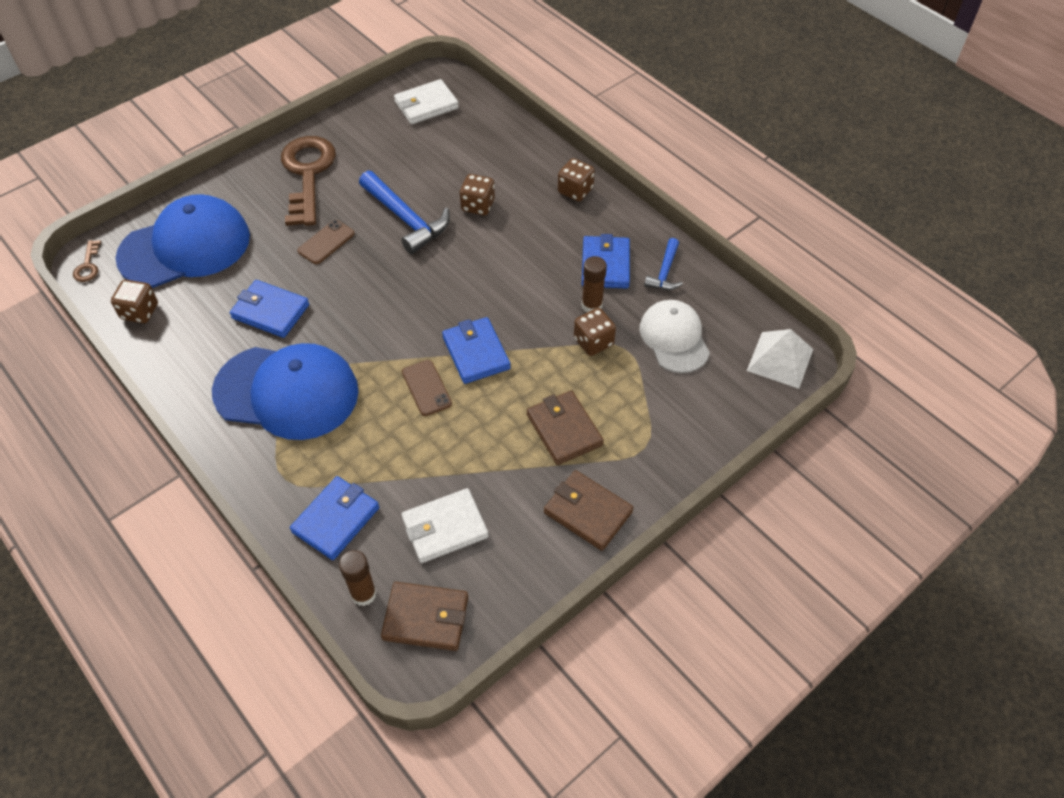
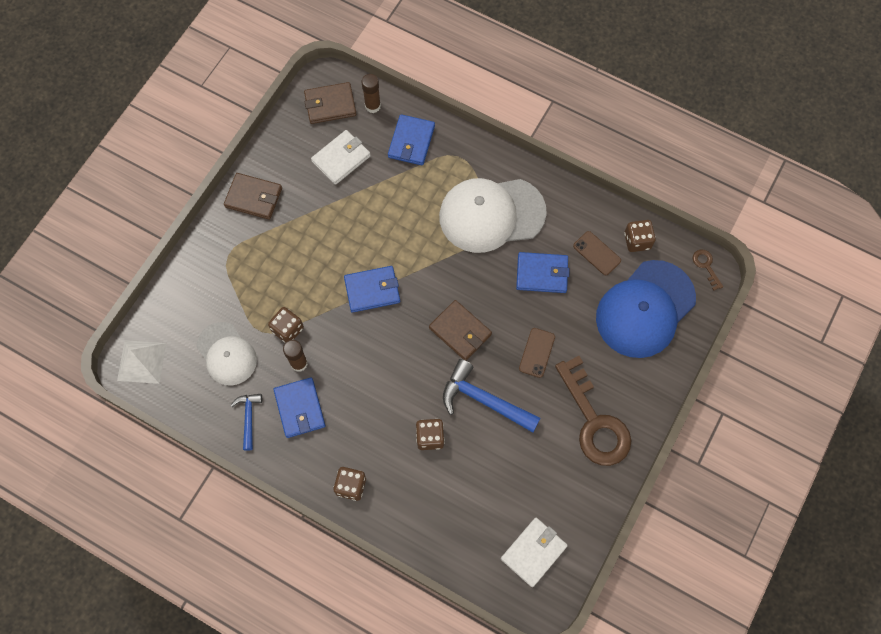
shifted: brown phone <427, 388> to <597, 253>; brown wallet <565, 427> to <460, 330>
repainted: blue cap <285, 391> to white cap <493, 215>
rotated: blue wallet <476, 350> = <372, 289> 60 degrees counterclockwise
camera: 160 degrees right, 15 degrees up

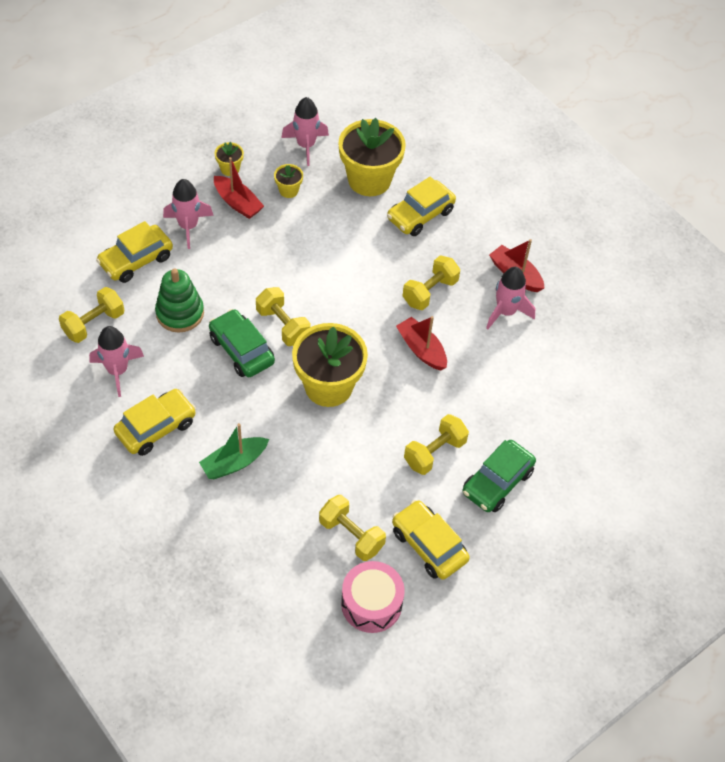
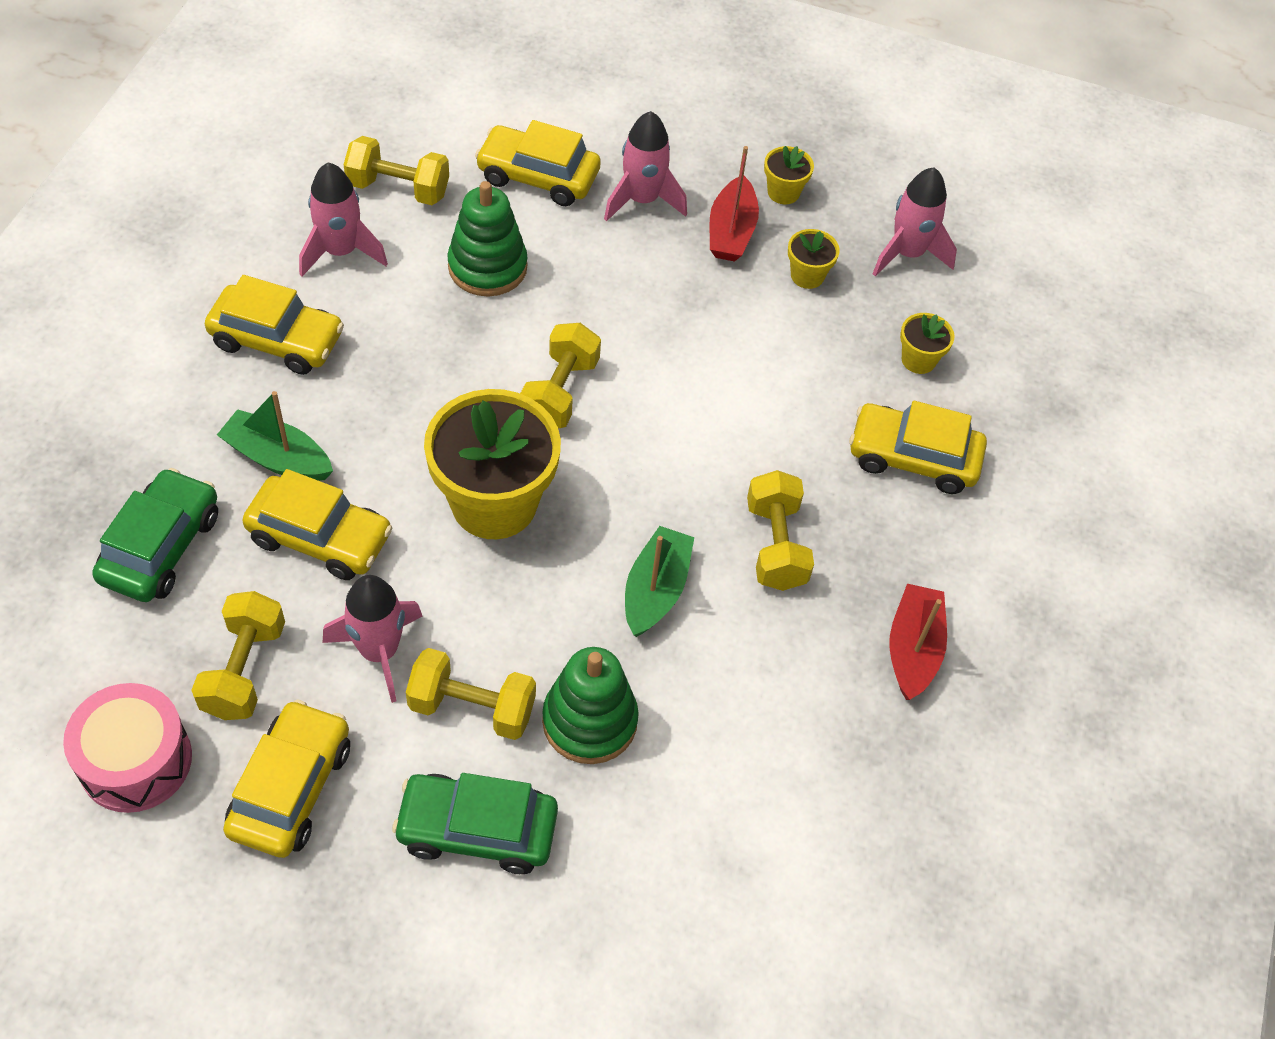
new: yellow car <317, 524>; green stacking toy <590, 705>
shifted: pink rocket <510, 298> to <372, 639>; green car <242, 343> to <155, 535>
repainted: red boat <421, 343> to green boat <659, 581>
rotated: yellow dumbbell <431, 282> = <780, 530> 75 degrees clockwise
scaled: yellow flower pot <372, 157> = <927, 343> x0.44
camera: 55 degrees right, 0 degrees up

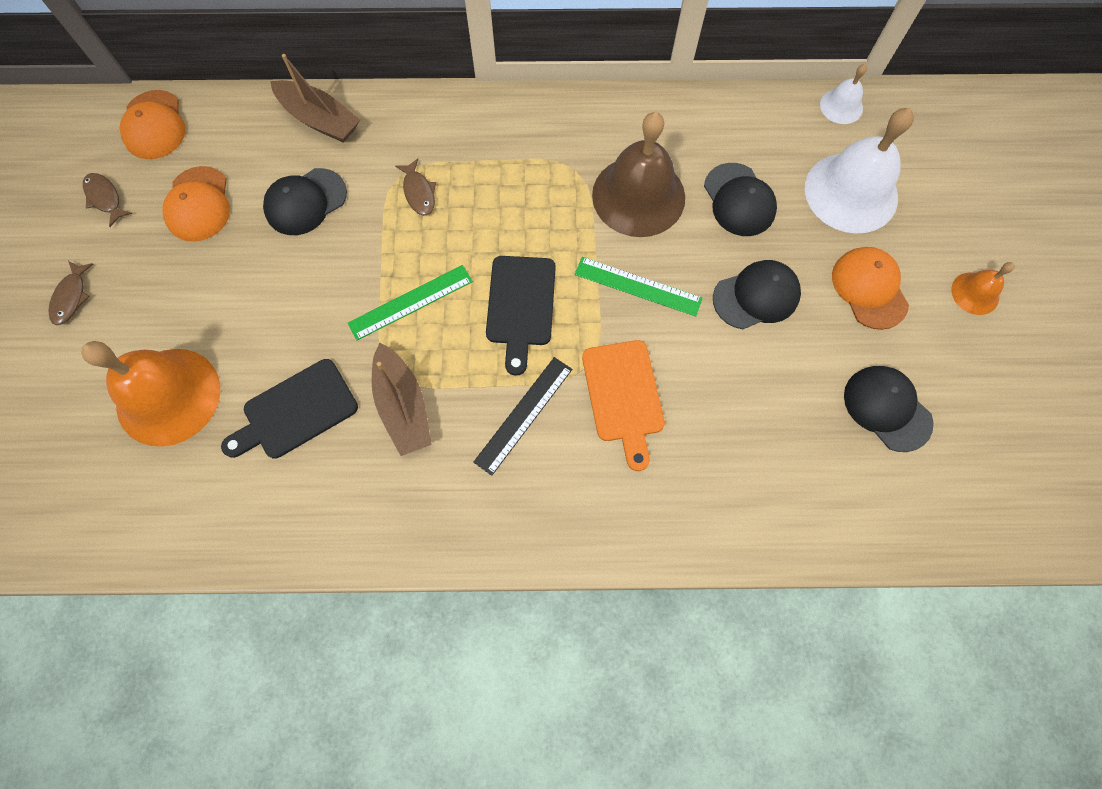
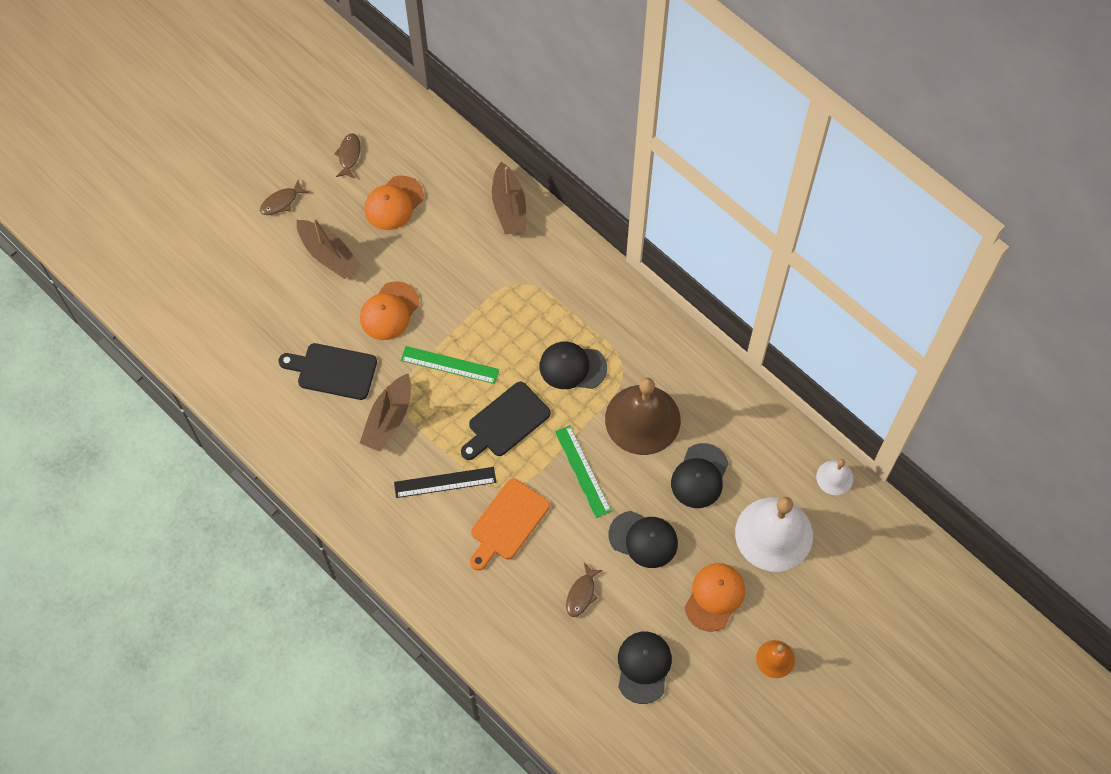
gone: orange bell <150, 394>
new: brown boat <329, 248>
shifted: orange cap <153, 124> to <389, 310>; brown fish <415, 187> to <584, 590>; black cap <305, 201> to <573, 365>
camera: 45 degrees right, 5 degrees down

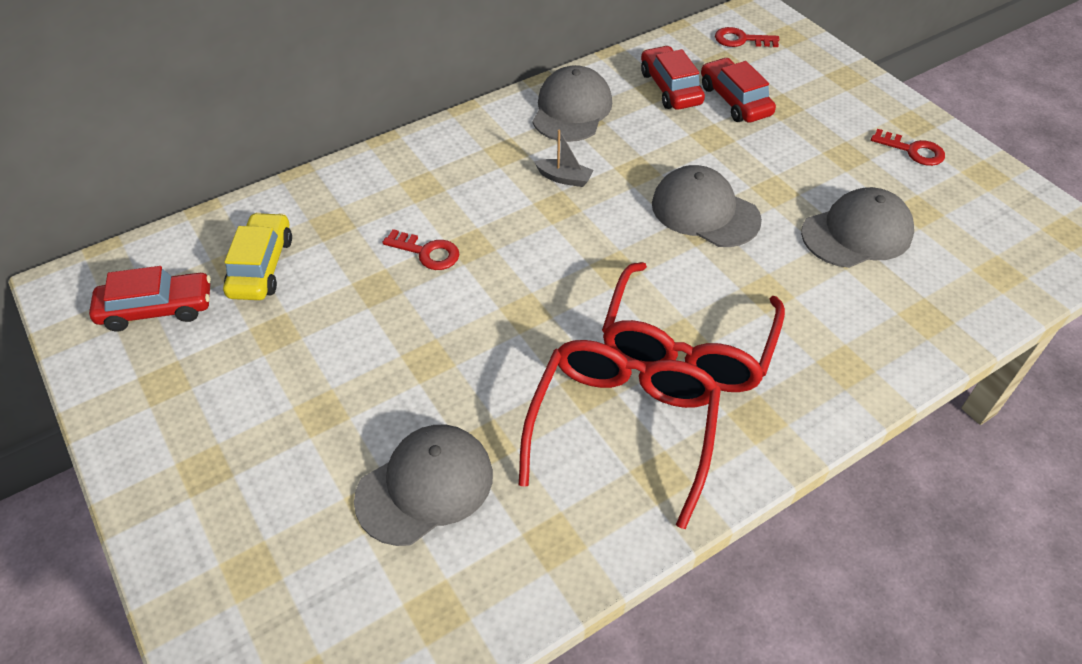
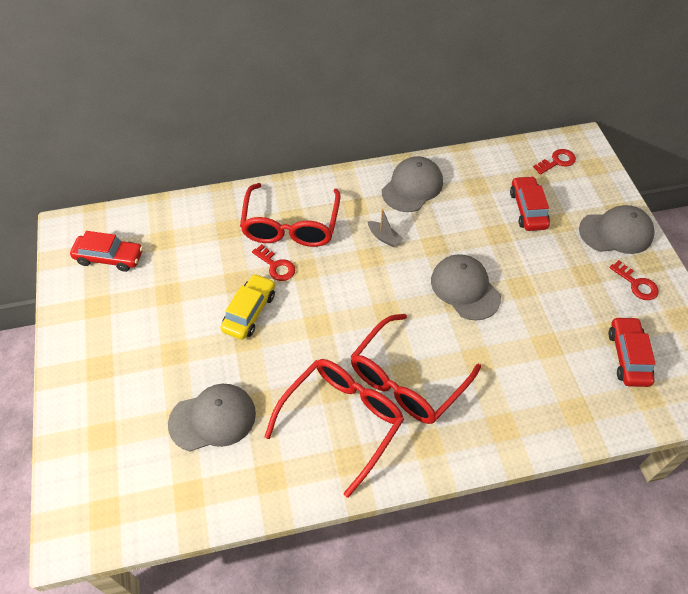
new: red glasses <290, 215>
shifted: red car <673, 78> to <632, 351>; grey cap <857, 227> to <617, 229>; yellow car <257, 256> to <247, 306>
rotated: red key <747, 37> = <554, 162> 120 degrees clockwise
camera: 20 degrees right, 5 degrees up

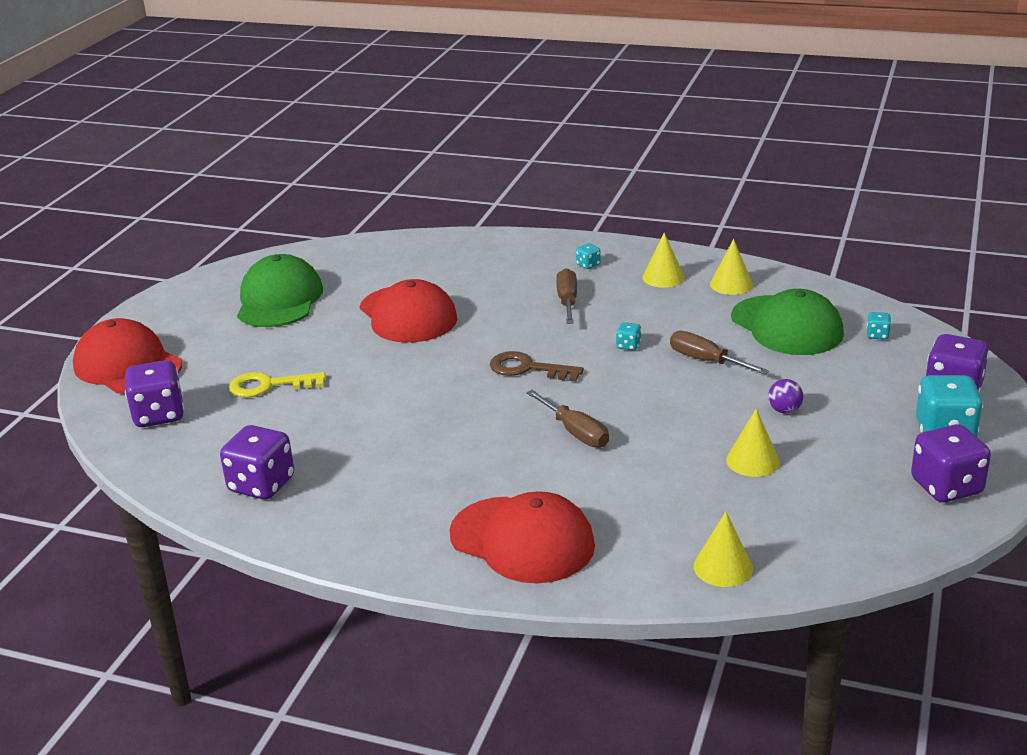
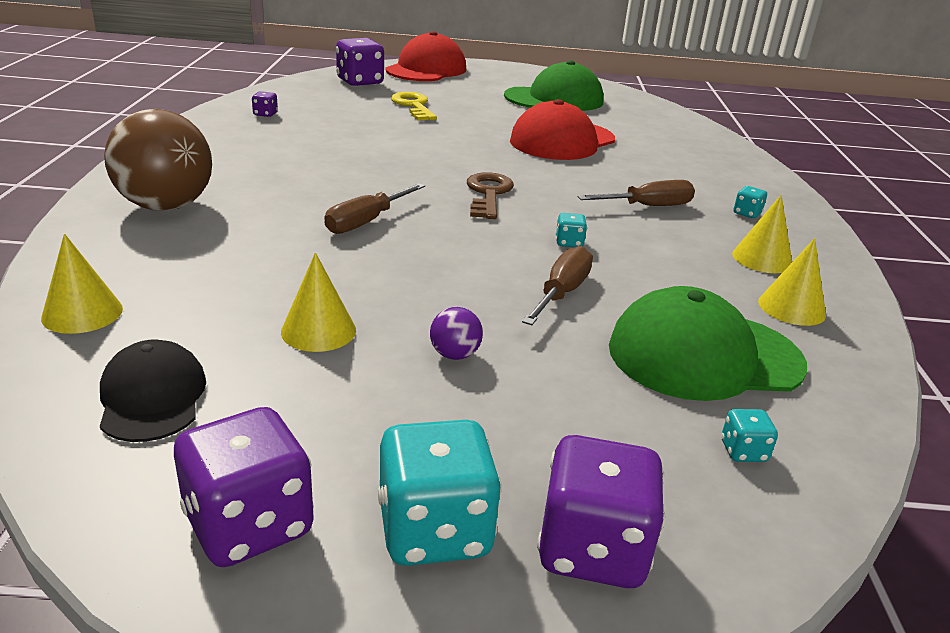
new: black cap <153, 391>
swapped: red cap <522, 537> to brown ball <158, 160>
rotated: green cap <787, 322> = <708, 343> 45 degrees clockwise
scaled: purple dice <257, 462> = <265, 104> x0.46
camera: 70 degrees right, 0 degrees up

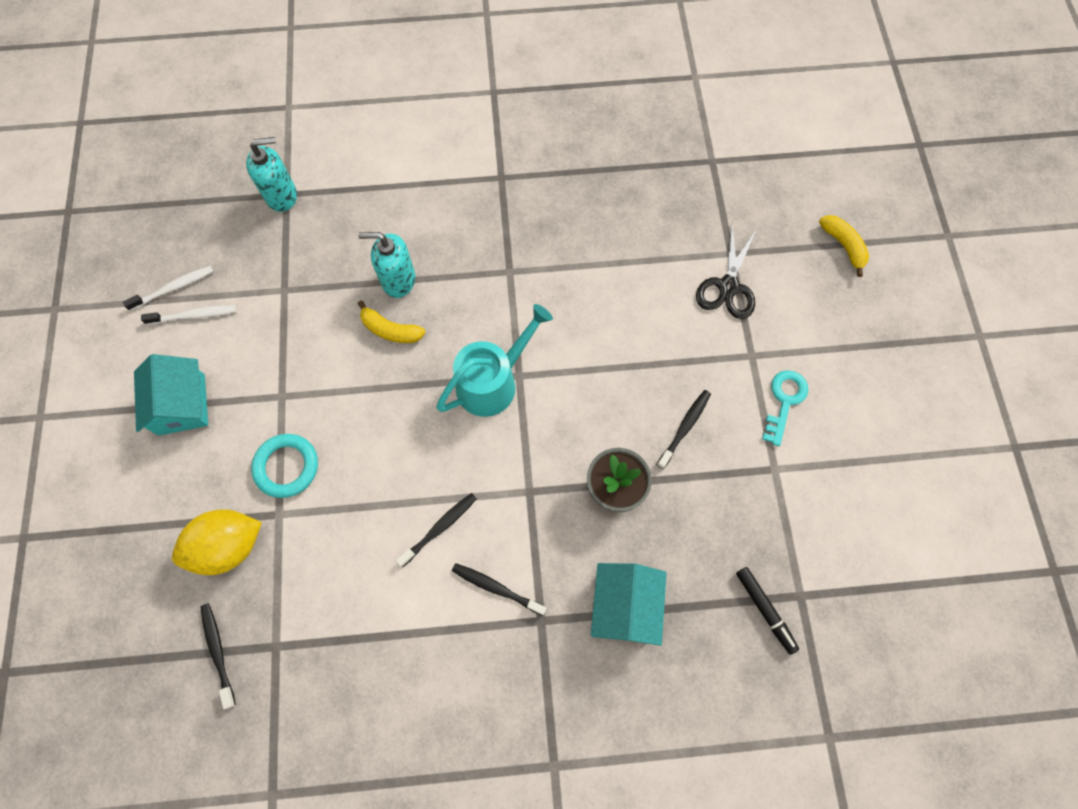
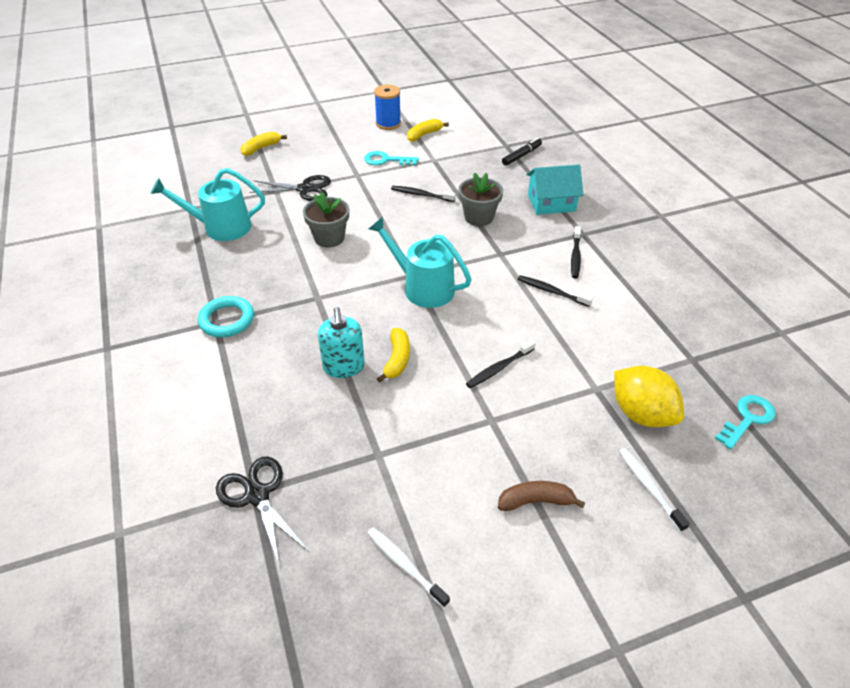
new: blue spool <387, 107>; yellow banana <428, 130>; turquoise watering can <208, 204>; grey flower pot <326, 219>; turquoise key <745, 422>
shifted: white toothbrush <189, 315> to <654, 490>; turquoise ring <284, 466> to <226, 316>; black toothbrush <218, 656> to <501, 364>
swapped: turquoise soap dispenser <271, 174> to black scissors <262, 511>; turquoise house <171, 395> to brown banana <541, 496>
camera: 105 degrees left, 25 degrees down

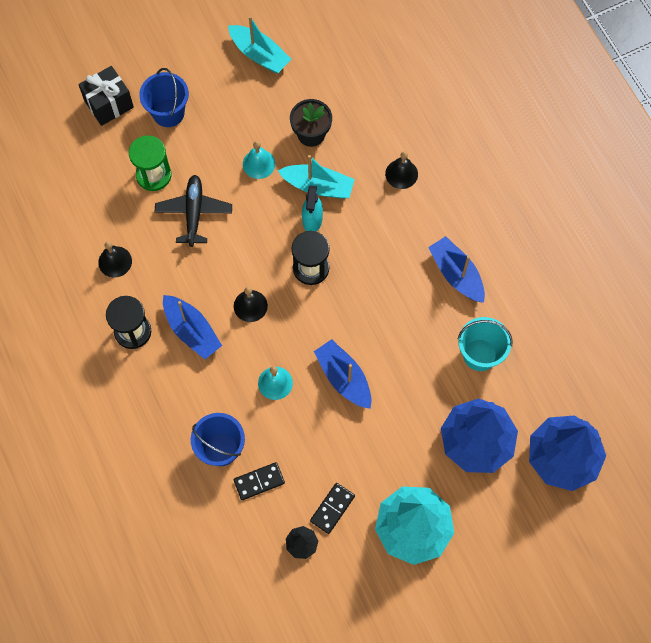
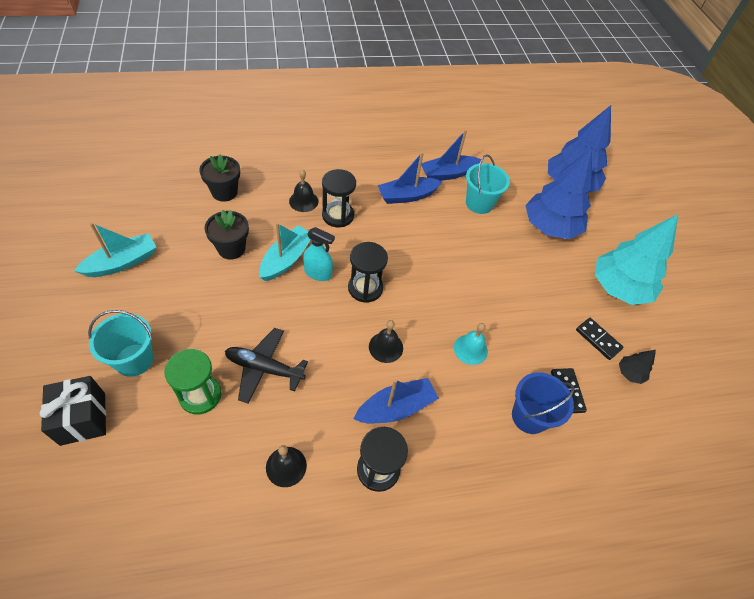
gone: turquoise bell <259, 160>
new: black flower pot <219, 178>; black hourglass <339, 198>
shifted: blue boat <342, 374> to <451, 155>
repainted: blue bucket <164, 97> to turquoise bucket <121, 343>
camera: 80 degrees left, 15 degrees down

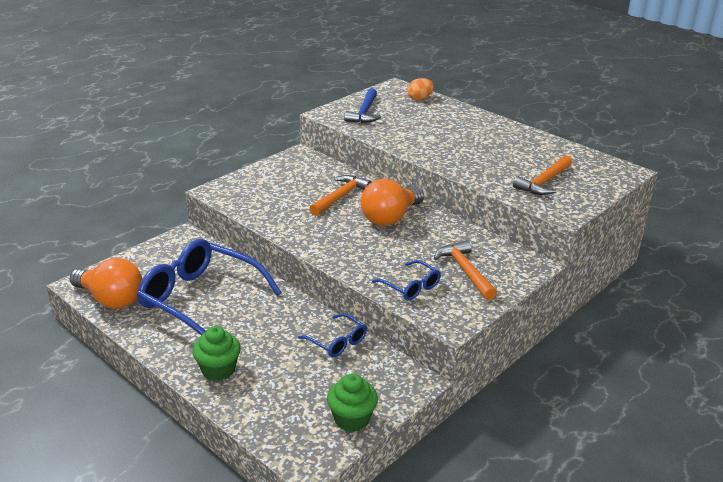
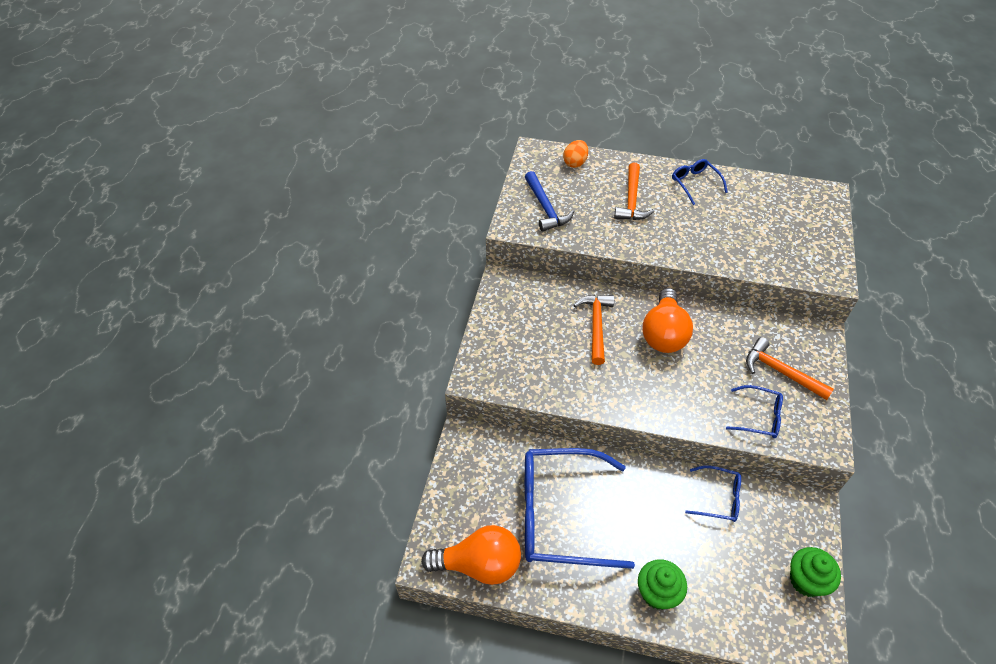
new: blue glasses <700, 182>
shifted: orange hammer <542, 175> to <634, 191>
camera: 30 degrees left, 20 degrees up

